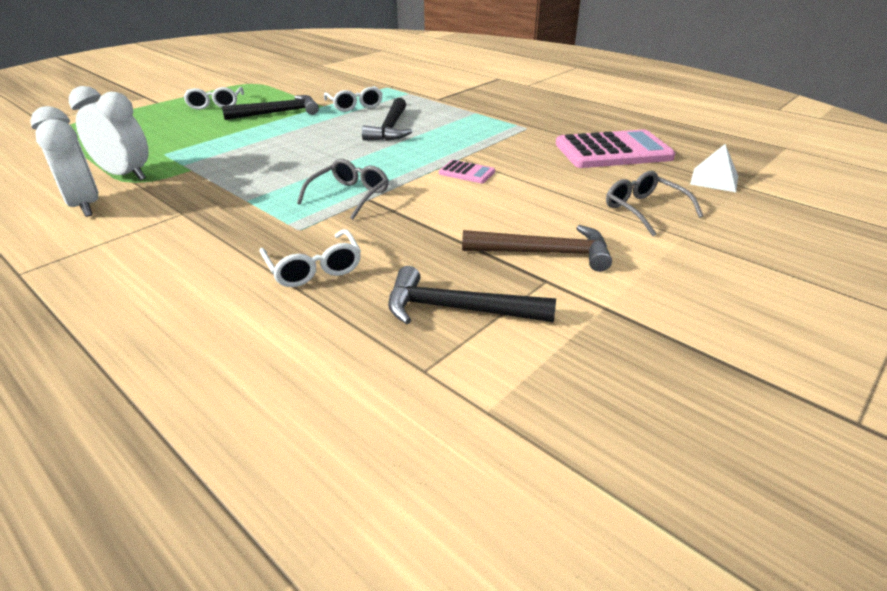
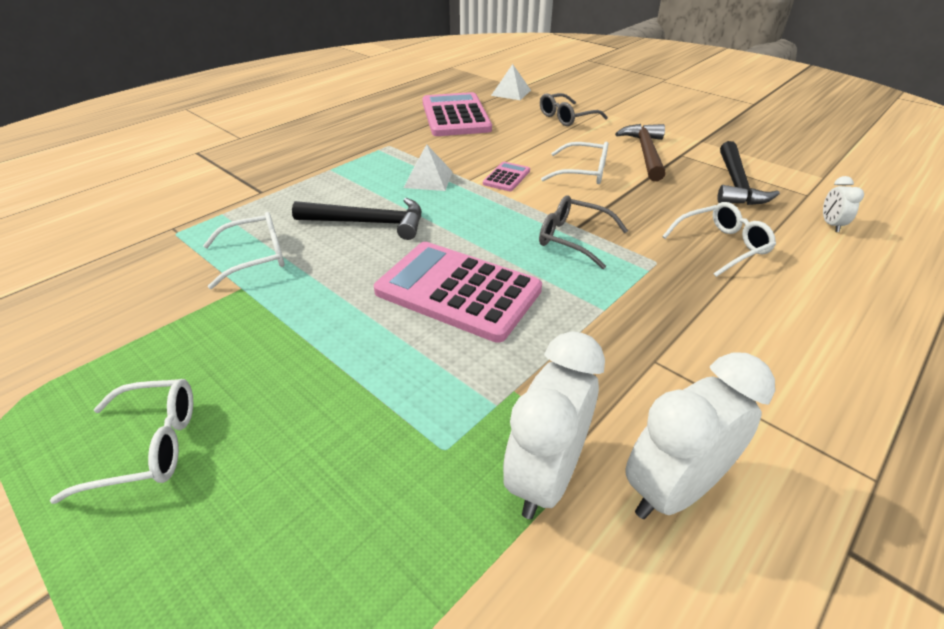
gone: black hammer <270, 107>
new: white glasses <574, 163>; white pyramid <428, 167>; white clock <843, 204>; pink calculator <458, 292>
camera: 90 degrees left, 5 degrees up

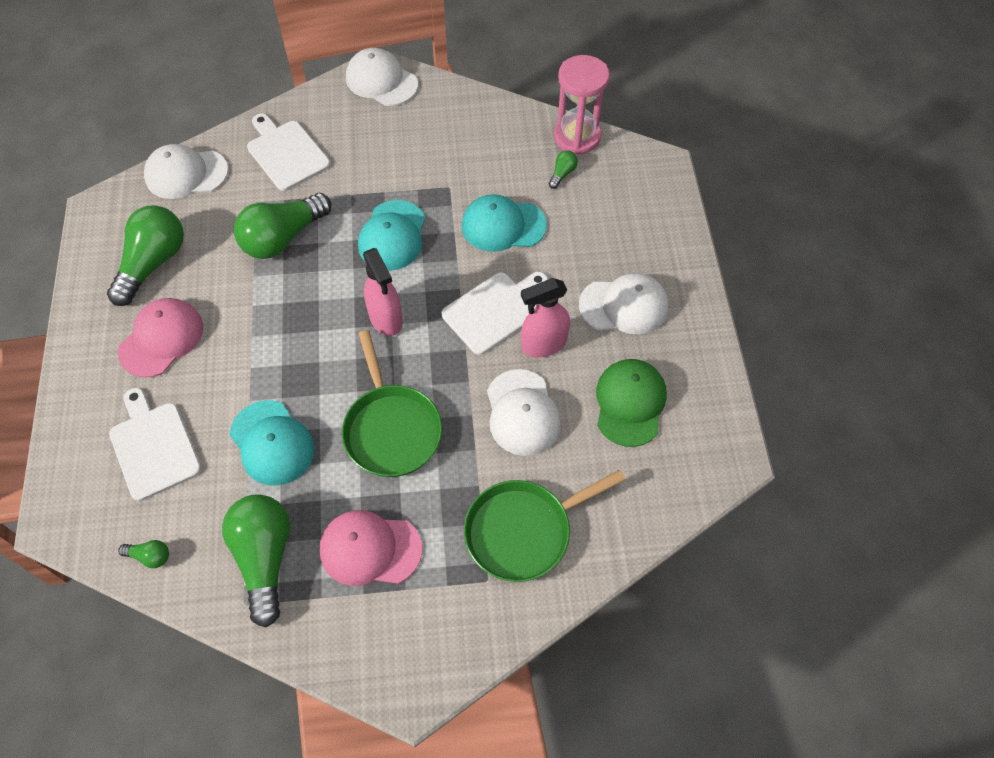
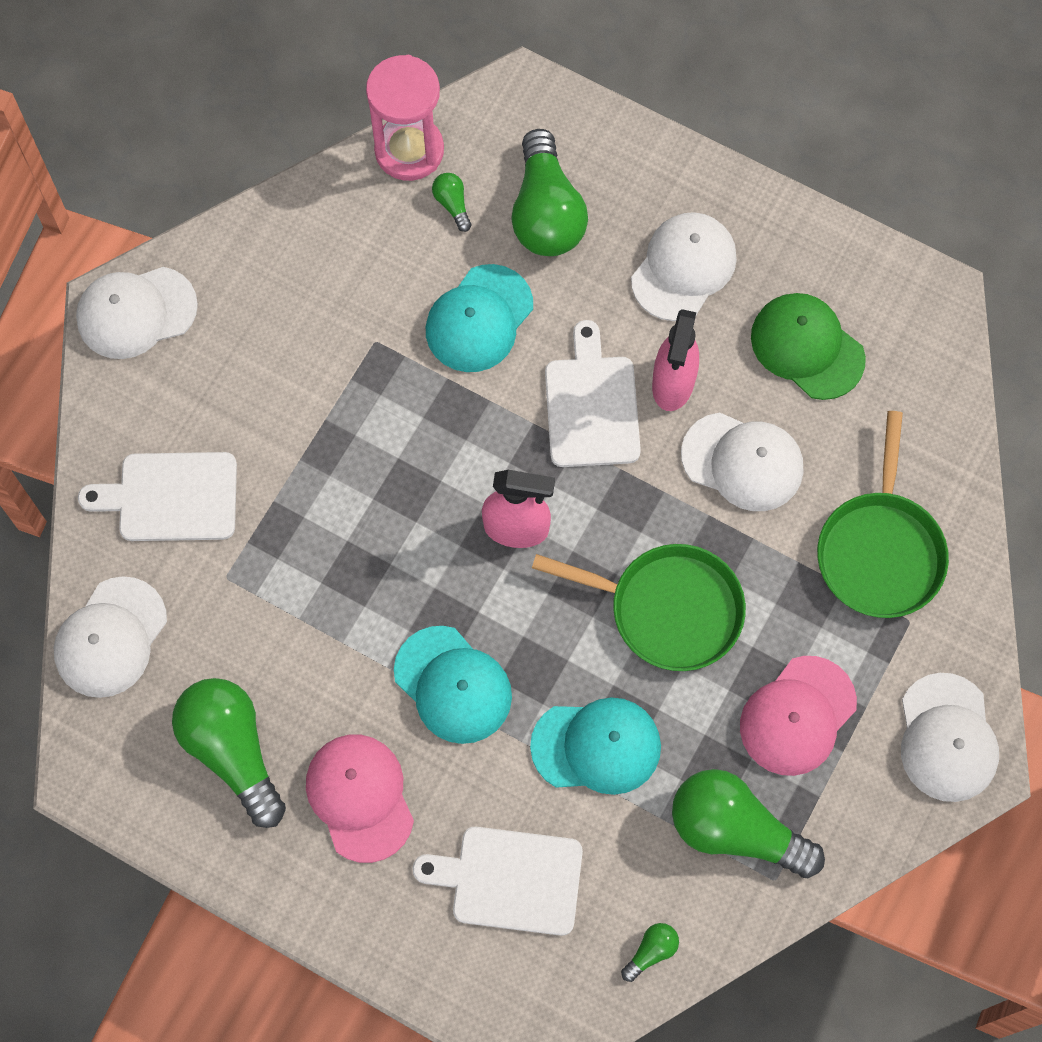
new: white cap <950, 737>
shifted: green light bulb <282, 226> to <549, 192>; turquoise cap <391, 235> to <453, 685>
camera: 55 degrees left, 10 degrees up

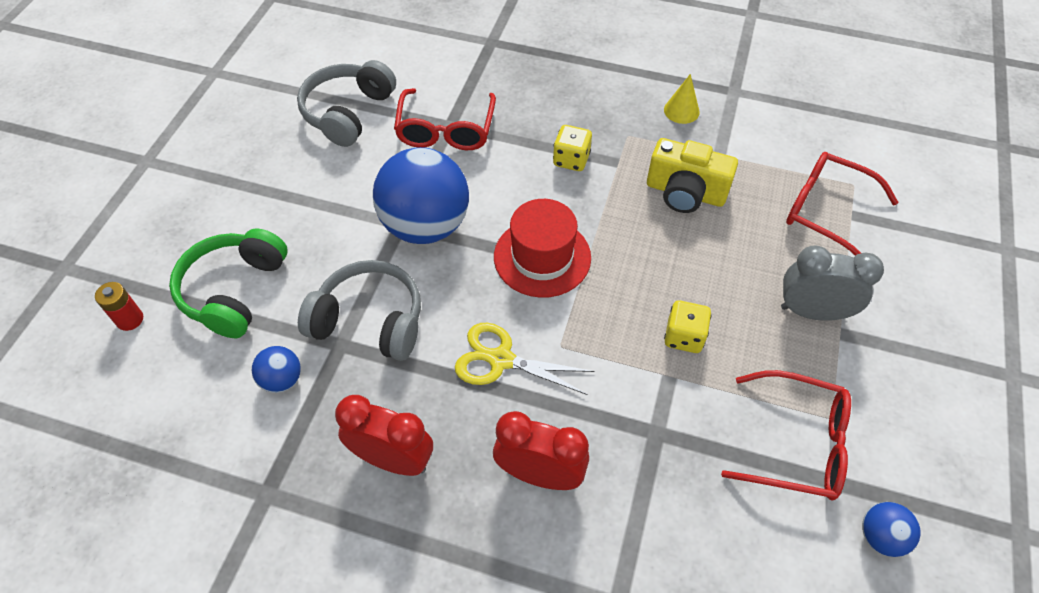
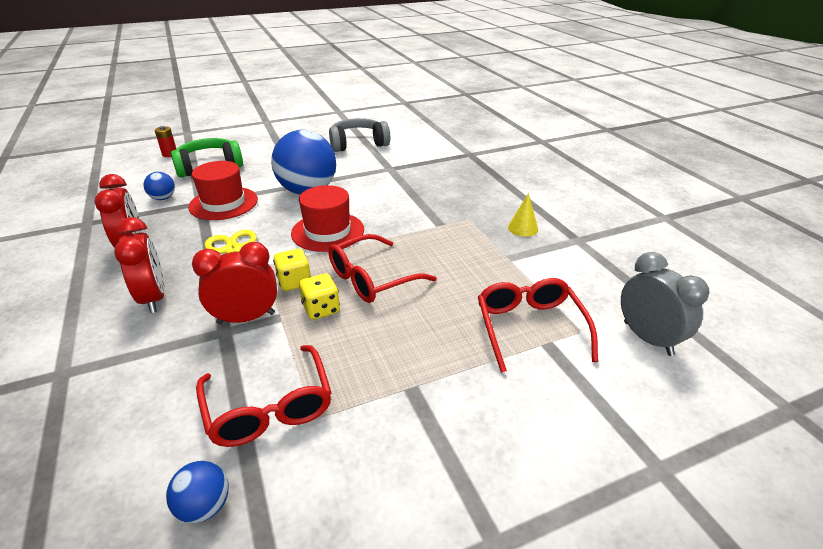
gone: yellow camera <692, 175>
new: red clock <234, 283>
shifted: red glasses <445, 119> to <382, 268>; yellow dice <572, 148> to <292, 270>; grey clock <832, 283> to <665, 304>
swapped: grey headphones <359, 310> to red hat <223, 190>
camera: 50 degrees right, 20 degrees down

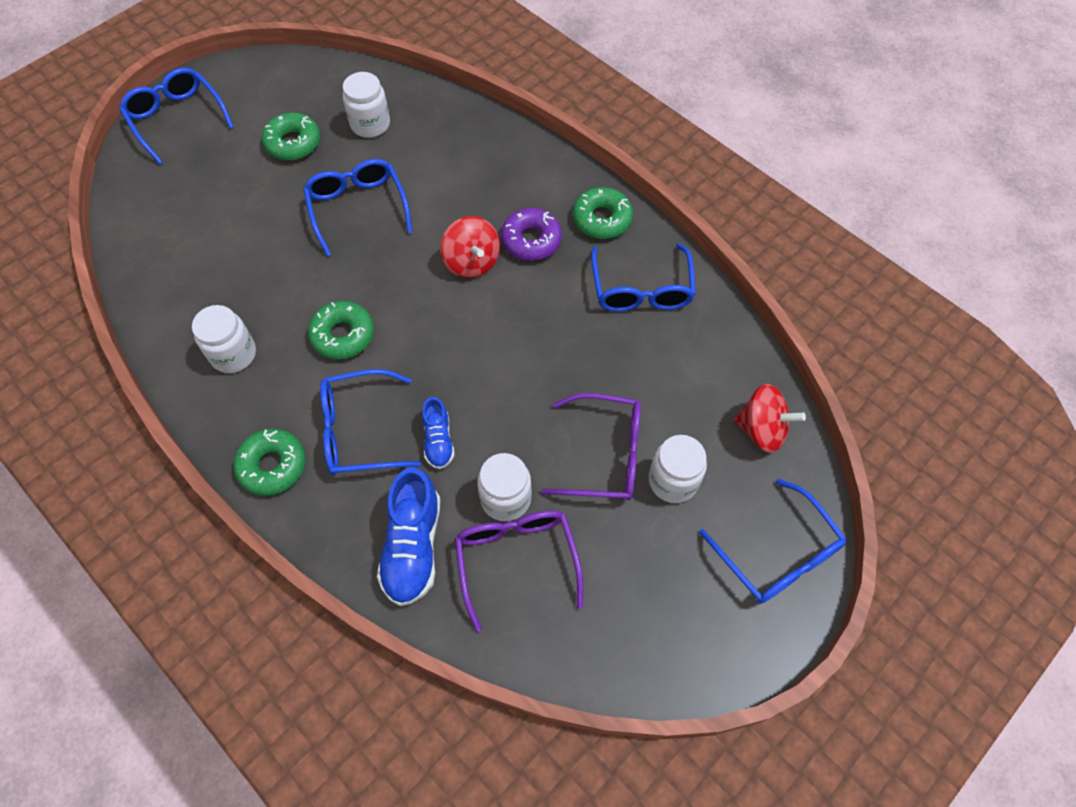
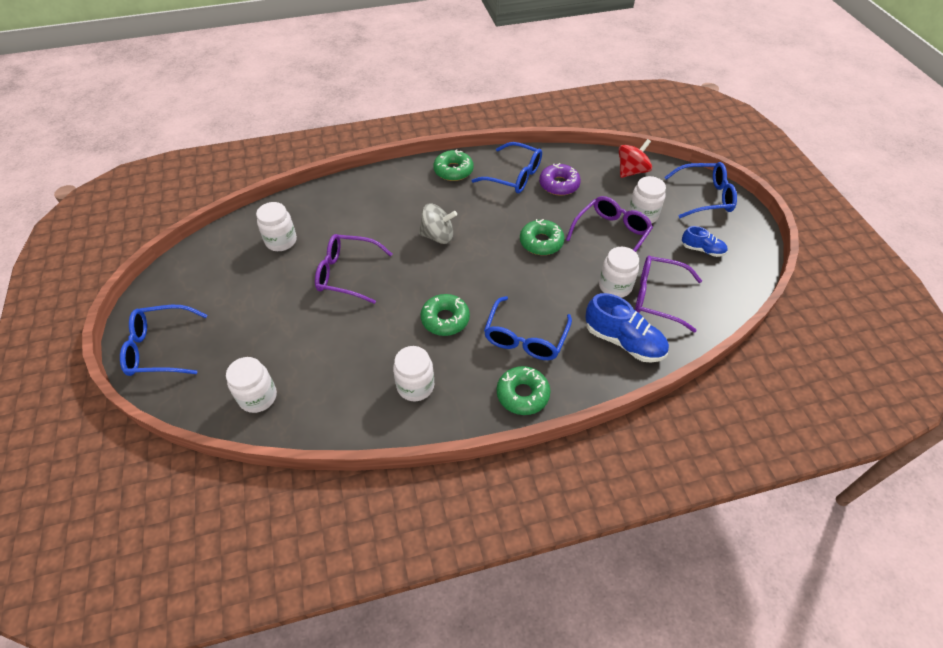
new: white jar <251, 385>
shifted: green donut <291, 136> to <542, 237>; purple donut <531, 234> to <560, 179>; blue shoe <438, 433> to <705, 241>
repainted: blue glasses <357, 207> to purple glasses <353, 269>; red spinning top <470, 247> to grey spinning top <438, 224>
camera: 60 degrees left, 10 degrees down

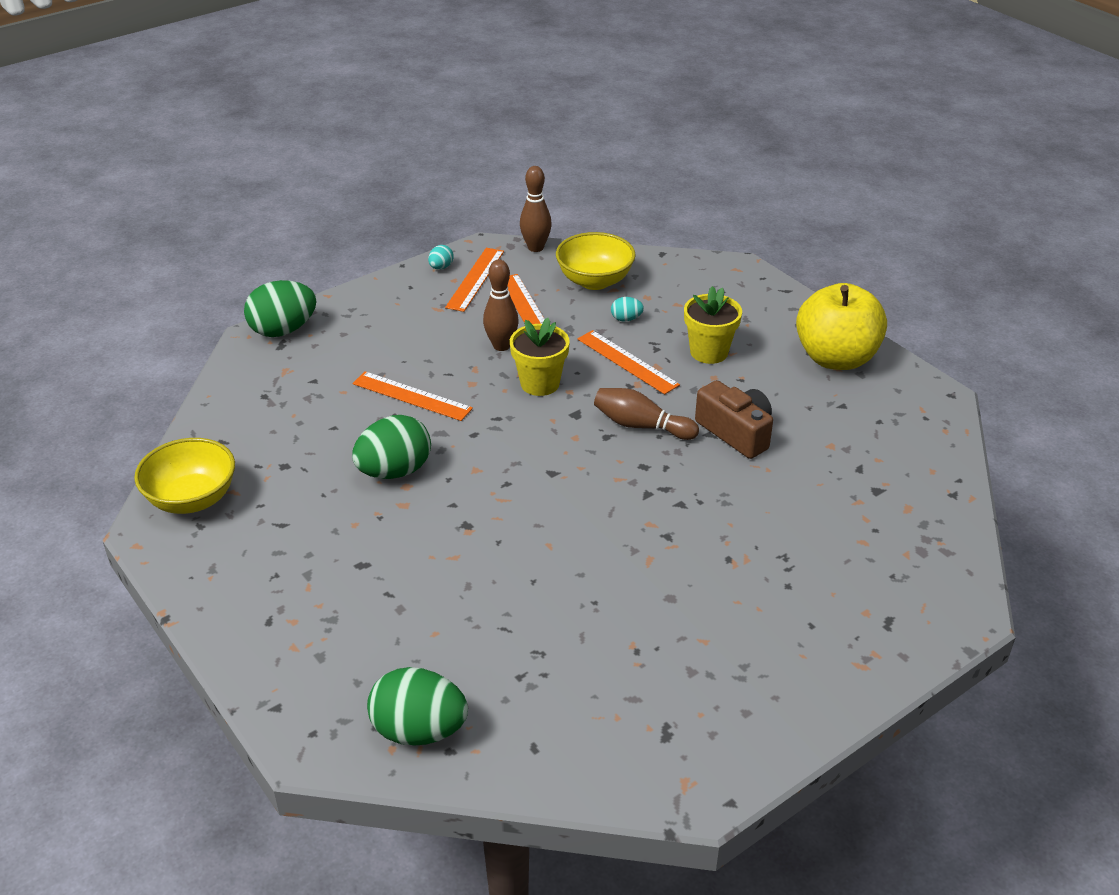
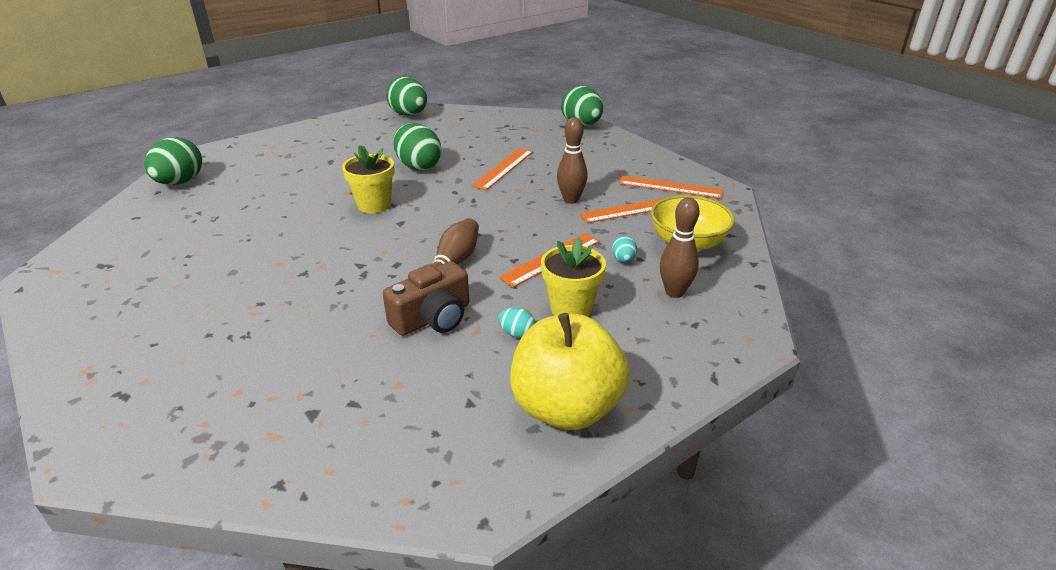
shifted: brown bowling pin <536, 209> to <680, 247>; turquoise egg <440, 257> to <517, 323>; yellow flower pot <540, 357> to <368, 179>
swapped: yellow bowl <184, 476> to green egg <406, 96>
camera: 90 degrees right, 5 degrees down

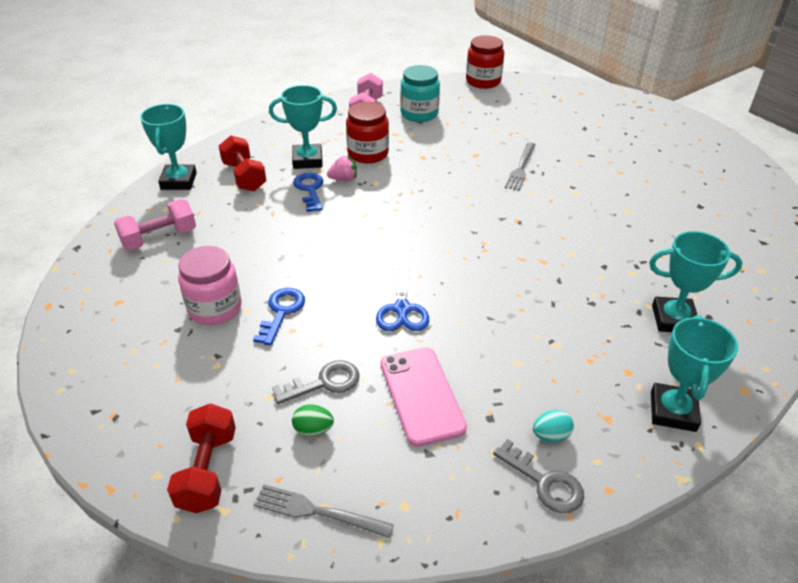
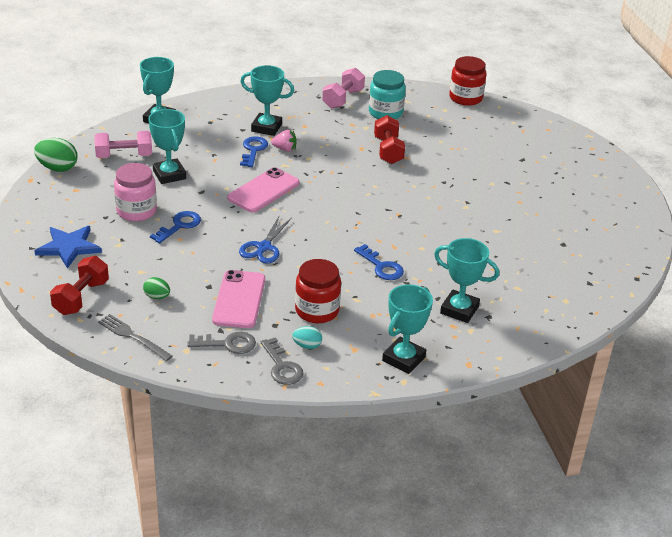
gone: grey fork <520, 166>
new: turquoise trophy <167, 146>; green egg <55, 155>; pink phone <263, 189>; blue star <68, 247>; blue key <379, 262>
shifted: red jar <367, 133> to <318, 291>; red dumbbell <242, 163> to <389, 139>; grey key <316, 382> to <221, 343>
camera: 20 degrees right, 5 degrees down

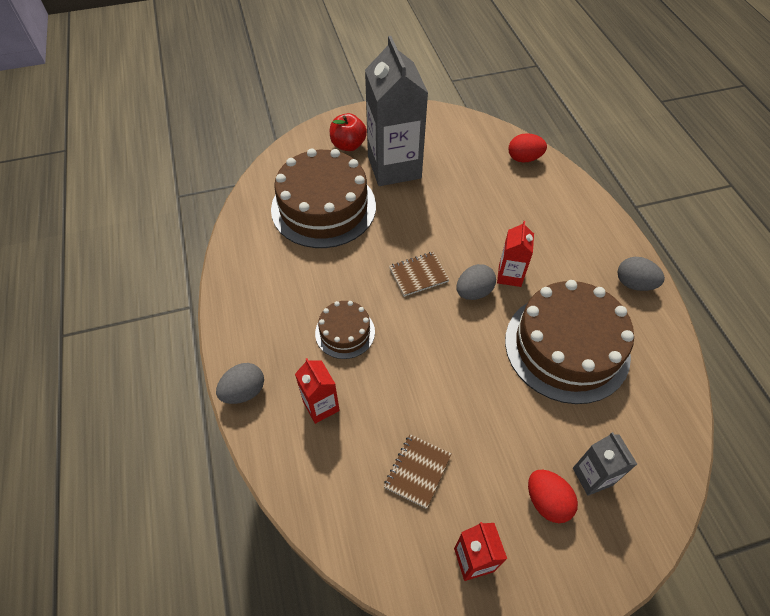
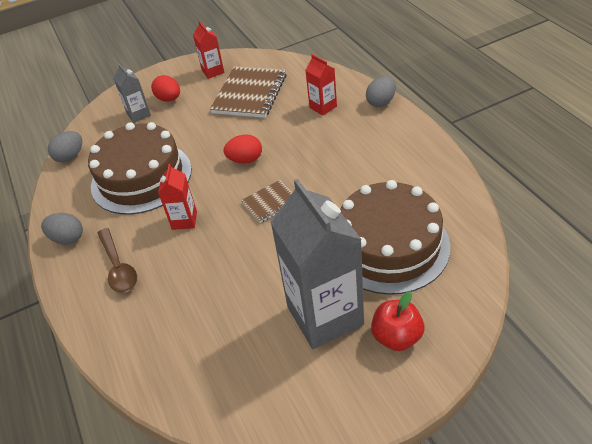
gone: brown cake <345, 330>
new: brown spoon <117, 260>
shifted: red egg <528, 148> to <242, 149>; grey egg <476, 282> to <65, 146>
scaled: brown notebook <417, 471> = <248, 92> x1.87
camera: 175 degrees right, 10 degrees down

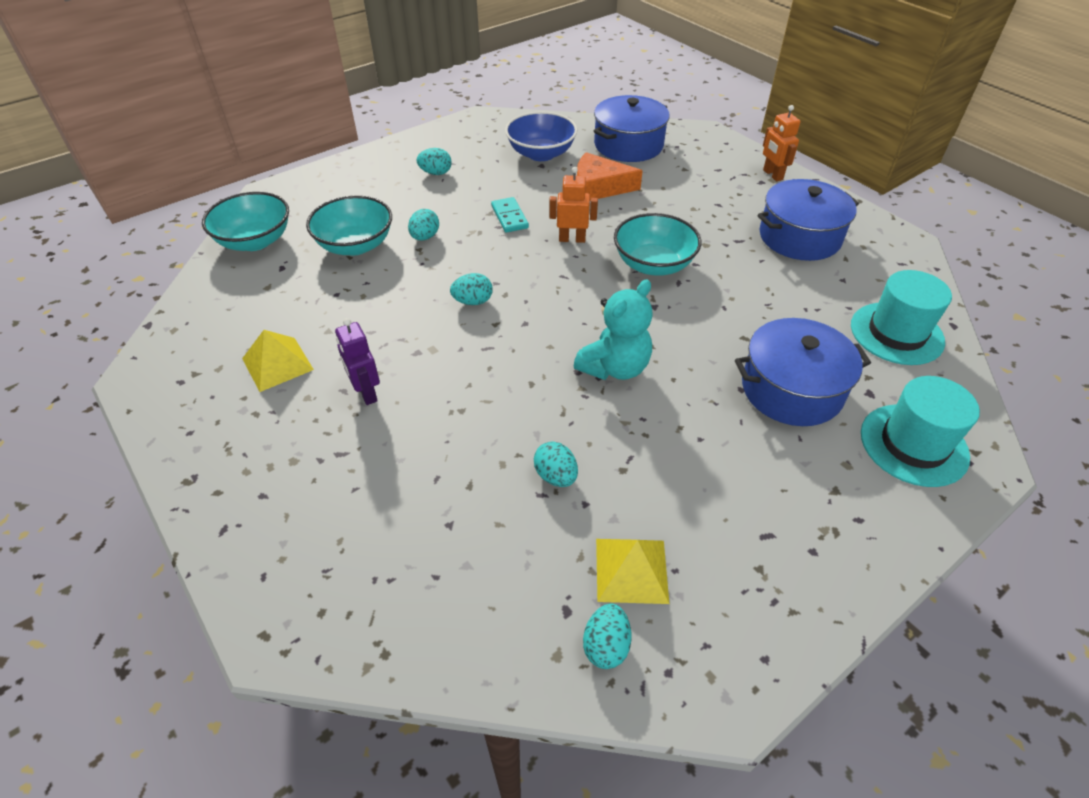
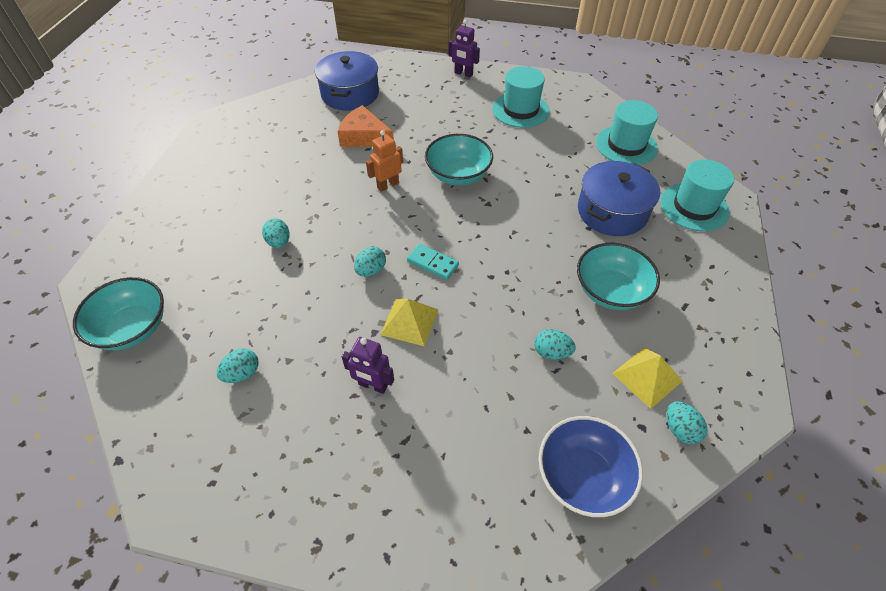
gone: turquoise teddy bear <613, 330>
shifted: blue bowl <541, 136> to <591, 466>; turquoise egg <434, 161> to <238, 366>; turquoise bowl <349, 226> to <618, 276>; turquoise domino <510, 215> to <433, 262>; yellow pyramid <278, 361> to <409, 323>
swapped: blue pot <808, 220> to turquoise hat <521, 97>
repainted: orange robot <781, 143> to purple robot <464, 48>
rotated: orange cheese <610, 176> = <366, 126> 60 degrees clockwise
camera: 40 degrees left, 5 degrees up

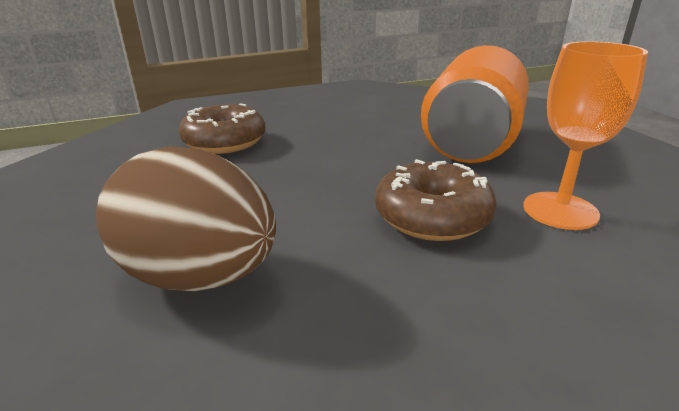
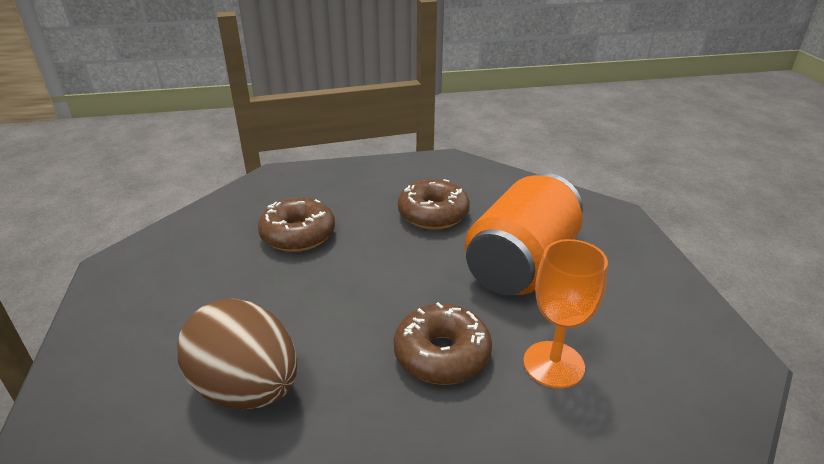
new: brown donut <434, 204>
camera: 10 degrees right, 5 degrees up

